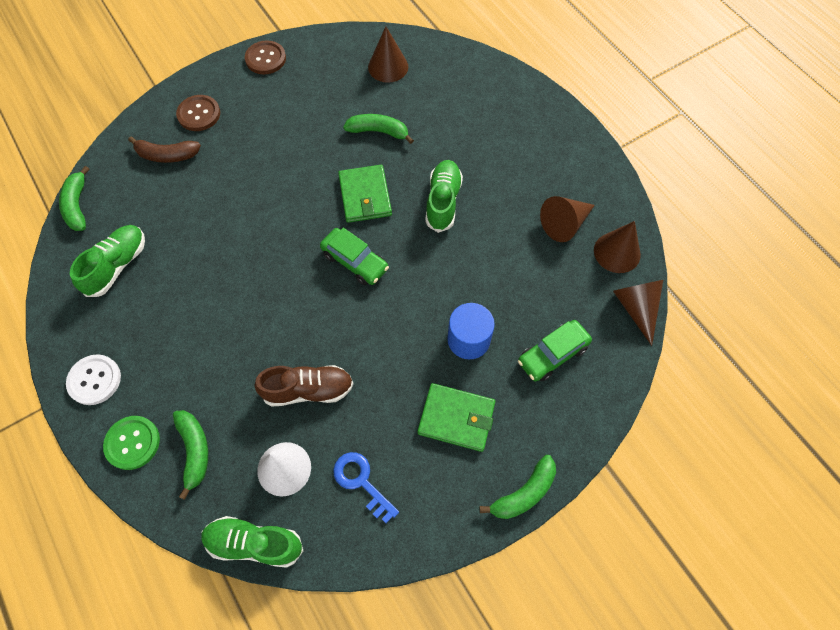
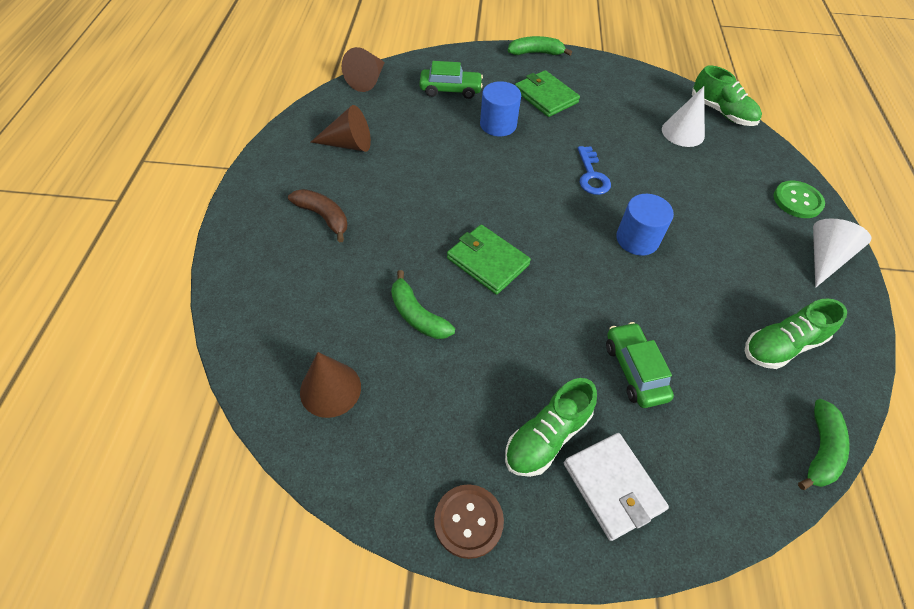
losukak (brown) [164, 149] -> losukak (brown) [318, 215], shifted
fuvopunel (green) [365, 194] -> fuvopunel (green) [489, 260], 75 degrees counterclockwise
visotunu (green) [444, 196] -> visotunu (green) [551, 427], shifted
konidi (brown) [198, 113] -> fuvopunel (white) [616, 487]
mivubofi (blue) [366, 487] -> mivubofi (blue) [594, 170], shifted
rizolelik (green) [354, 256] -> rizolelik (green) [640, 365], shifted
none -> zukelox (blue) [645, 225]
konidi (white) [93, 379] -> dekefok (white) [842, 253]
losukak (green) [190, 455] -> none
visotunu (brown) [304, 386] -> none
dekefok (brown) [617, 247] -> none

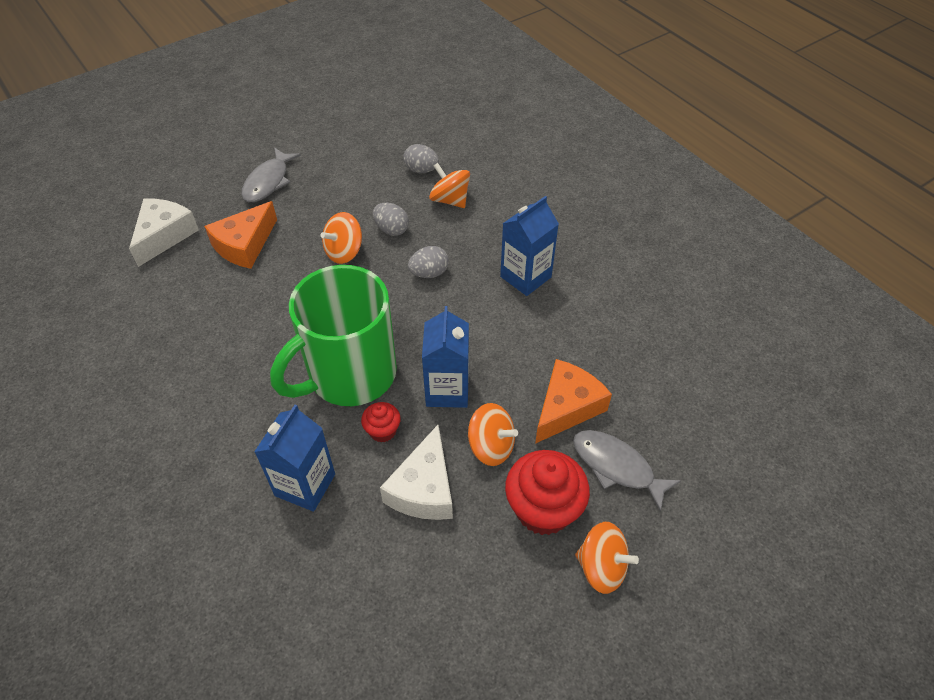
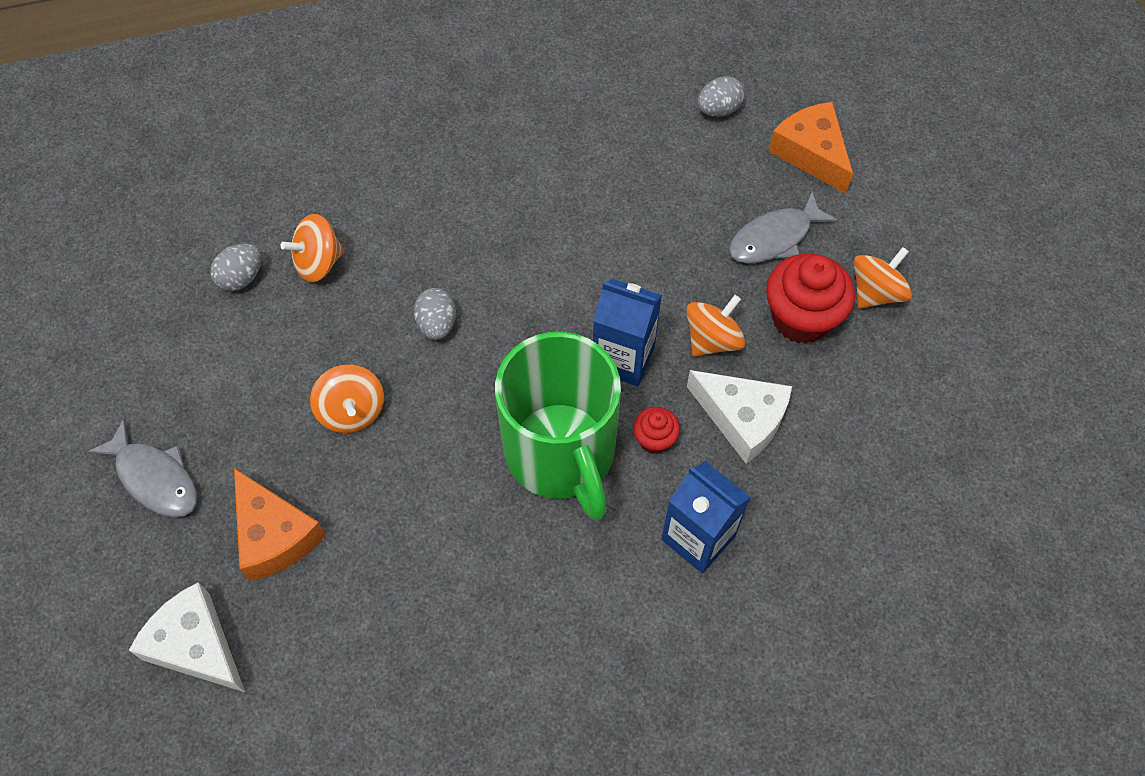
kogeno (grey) [391, 219] -> kogeno (grey) [721, 96], shifted
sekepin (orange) [573, 401] -> sekepin (orange) [810, 148], shifted
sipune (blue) [529, 246] -> none

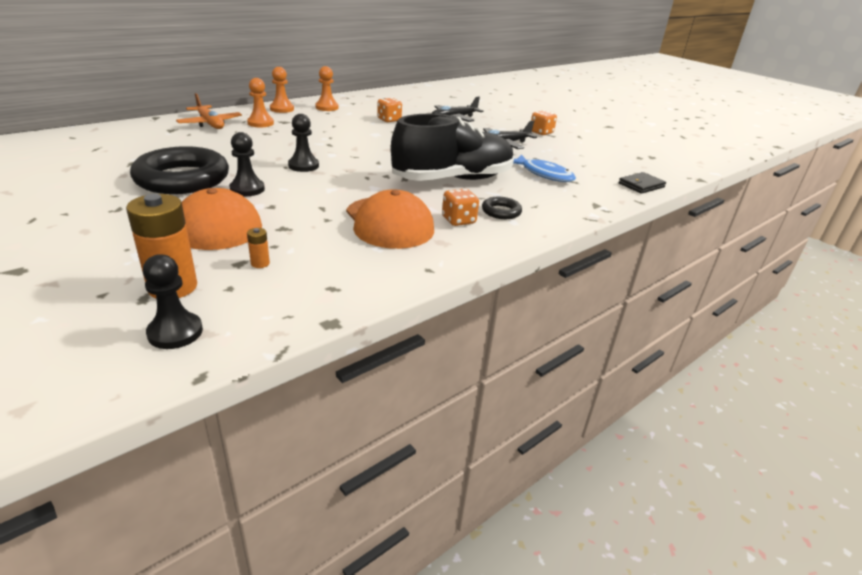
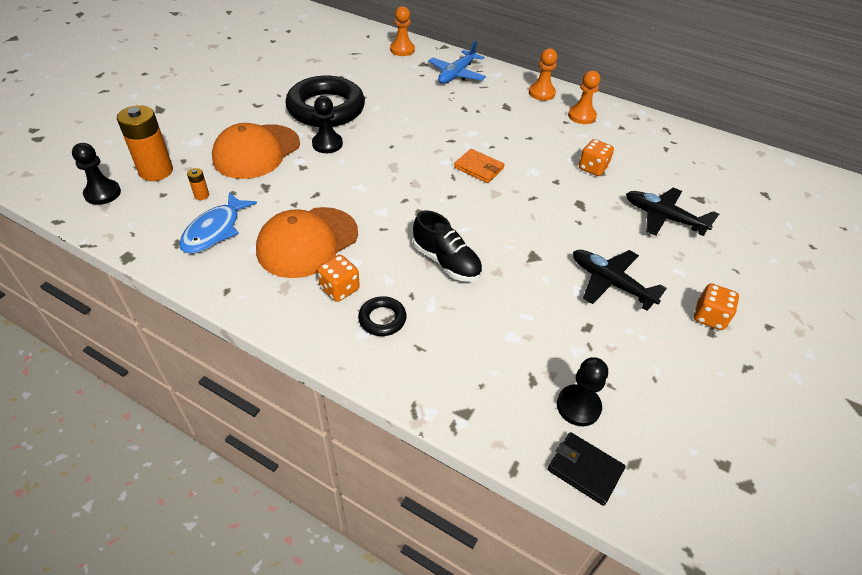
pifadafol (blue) [544, 168] -> pifadafol (blue) [218, 222], shifted
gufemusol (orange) [260, 102] -> gufemusol (orange) [402, 31], shifted
visotunu (black) [452, 147] -> visotunu (black) [447, 246], x0.54
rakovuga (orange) [209, 111] -> rakovuga (blue) [457, 62]
none -> fuvopunel (orange) [479, 166]
gufemusol (black) [303, 143] -> gufemusol (black) [582, 391], shifted

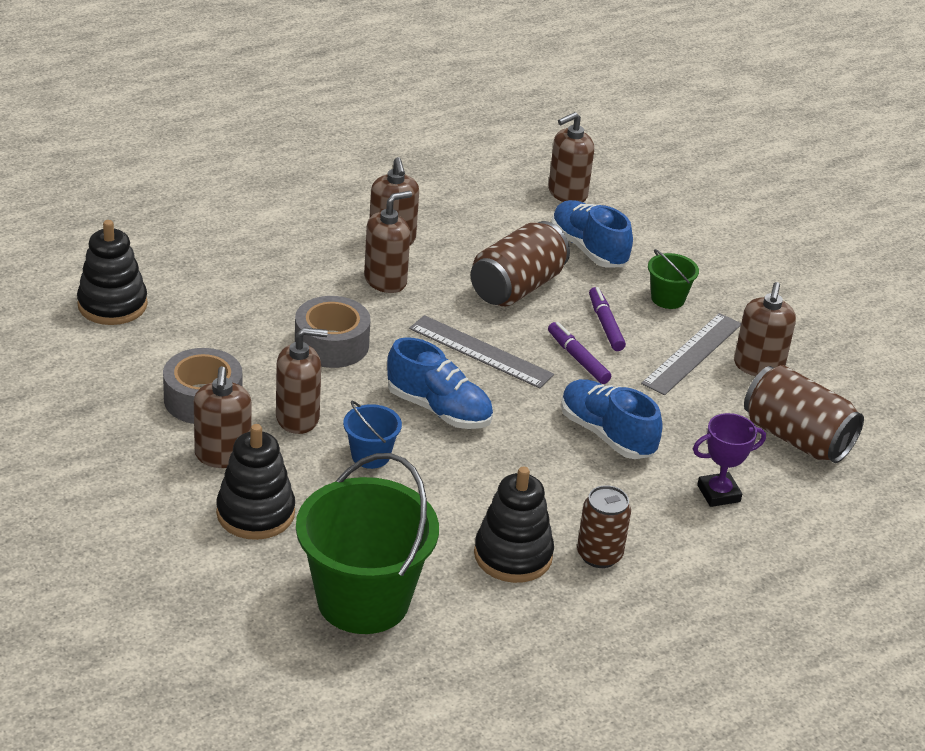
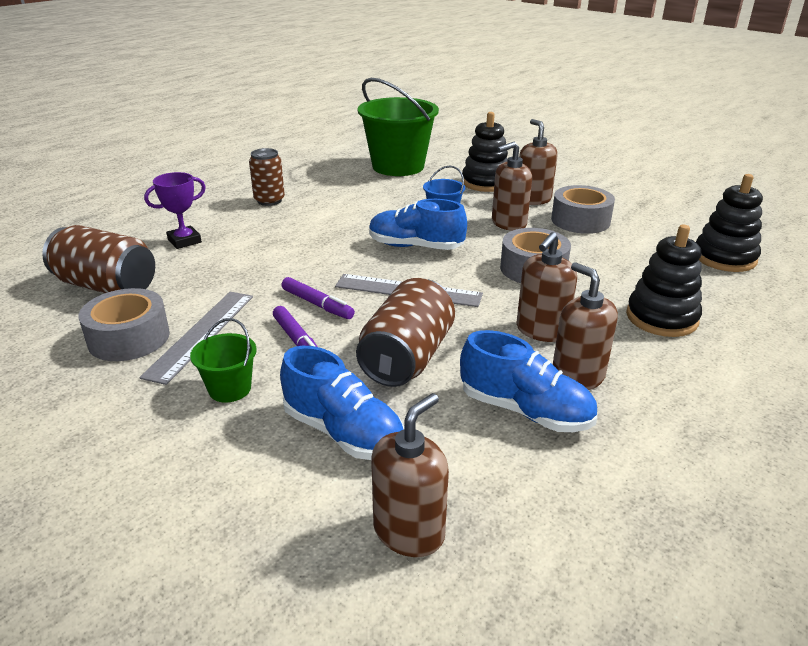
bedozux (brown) [765, 329] -> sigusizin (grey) [124, 324]
visotunu (blue) [612, 419] -> visotunu (blue) [528, 381], shifted
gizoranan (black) [514, 525] -> gizoranan (black) [664, 281], shifted

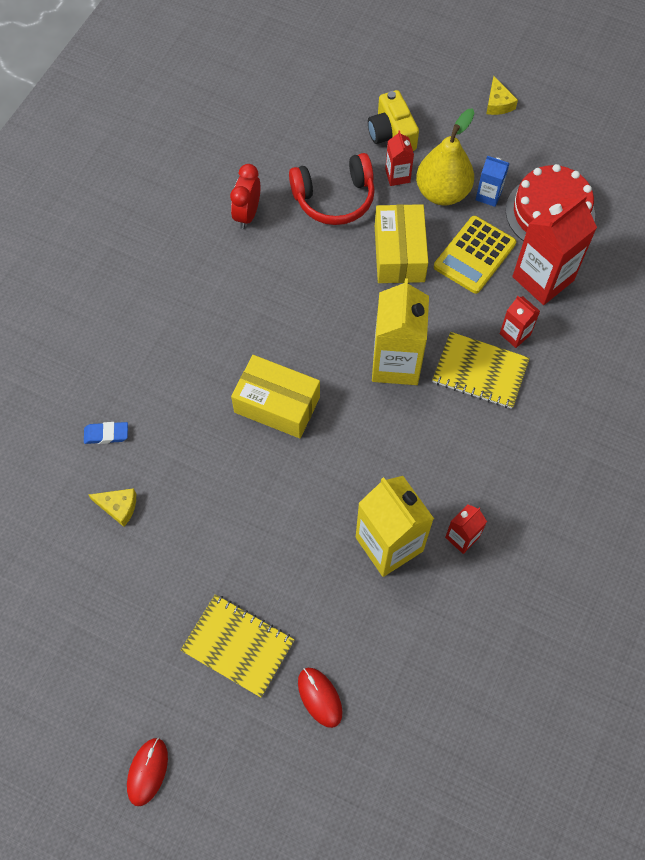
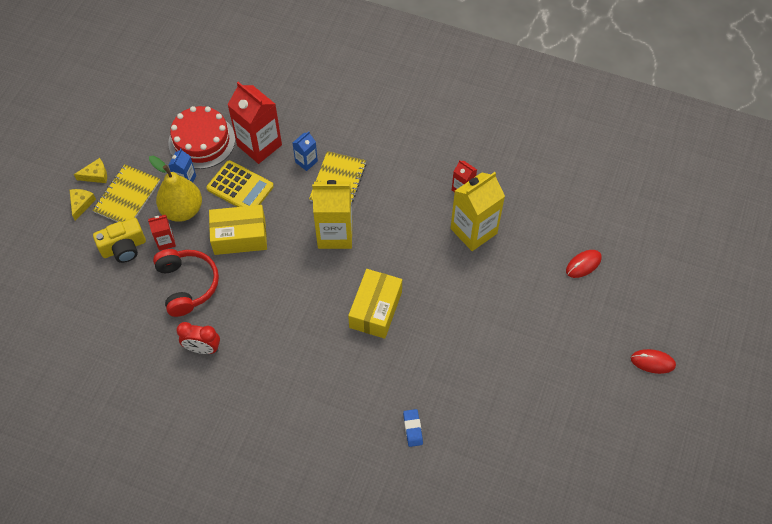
sekepin (yellow) [112, 507] -> sekepin (yellow) [83, 205], shifted
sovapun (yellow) [238, 645] -> sovapun (yellow) [126, 193], shifted
sipune (red) [520, 322] -> sipune (blue) [305, 151]

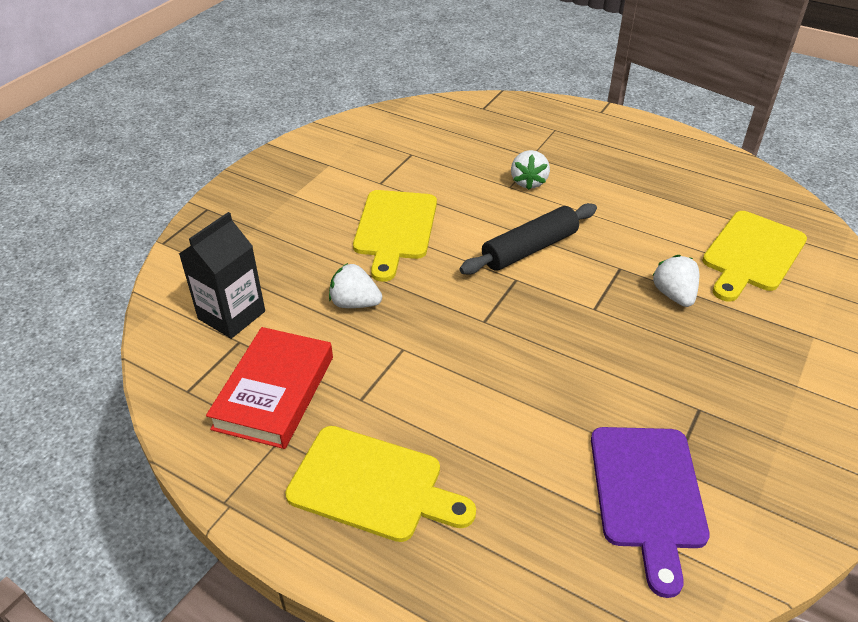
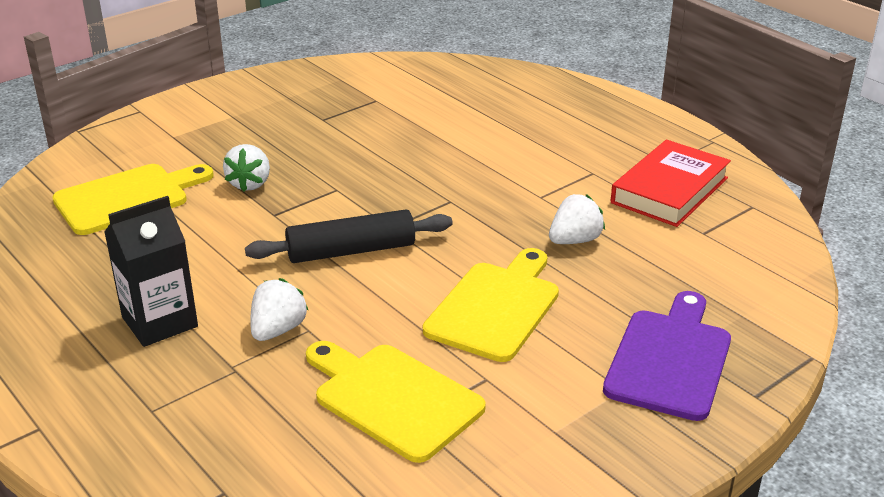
sipune (black) [222, 275] -> sipune (black) [151, 271], shifted
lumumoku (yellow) [380, 484] -> lumumoku (yellow) [396, 402], shifted
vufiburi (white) [355, 285] -> vufiburi (white) [577, 219], 75 degrees counterclockwise
lumumoku (purple) [650, 512] -> lumumoku (purple) [667, 356], shifted

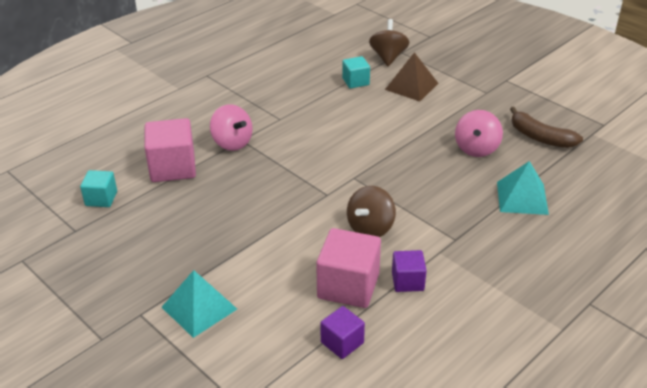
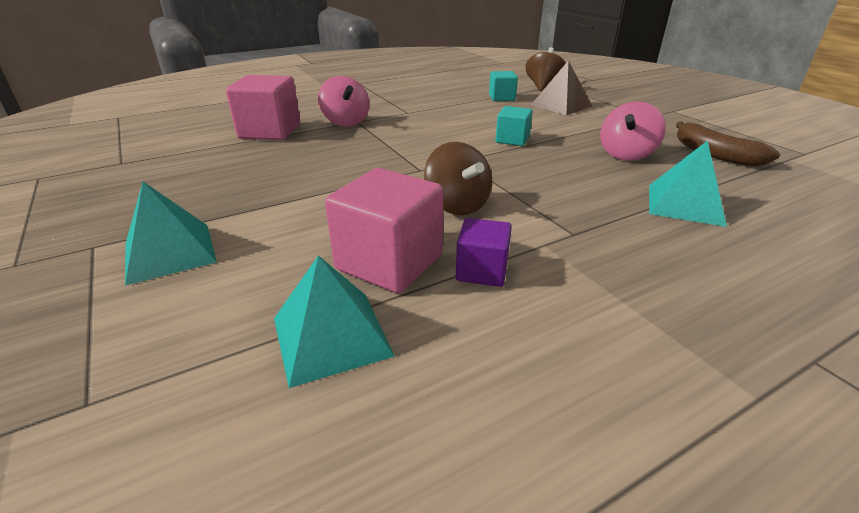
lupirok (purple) [342, 332] -> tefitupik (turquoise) [334, 321]
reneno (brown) [371, 211] -> reneno (brown) [458, 178], 75 degrees counterclockwise
lupirok (turquoise) [98, 188] -> lupirok (turquoise) [514, 126], shifted

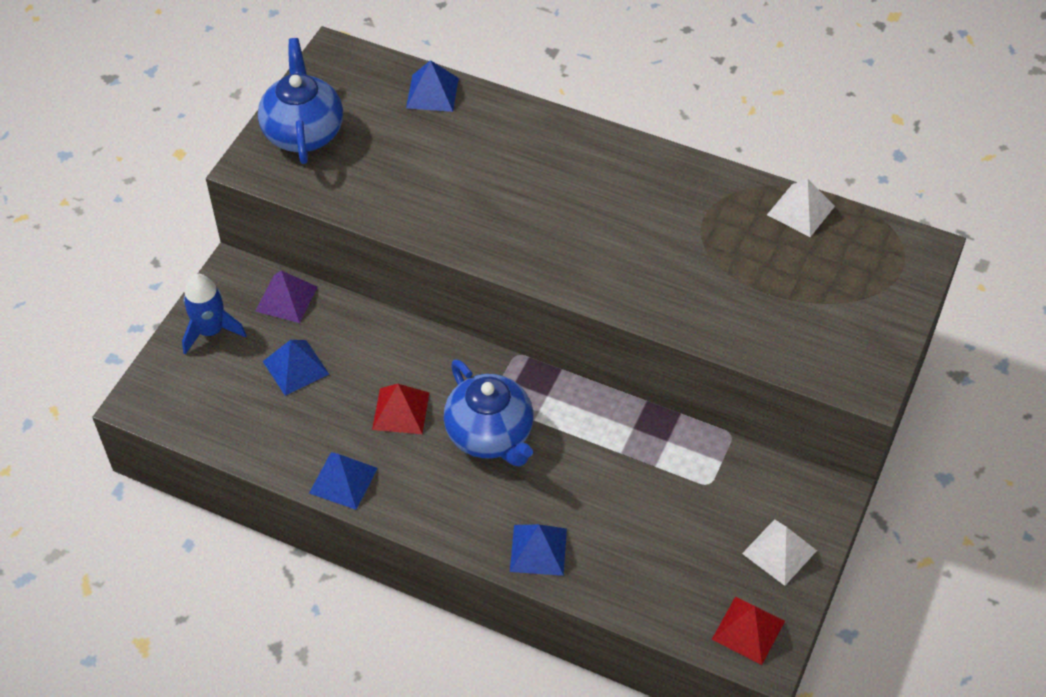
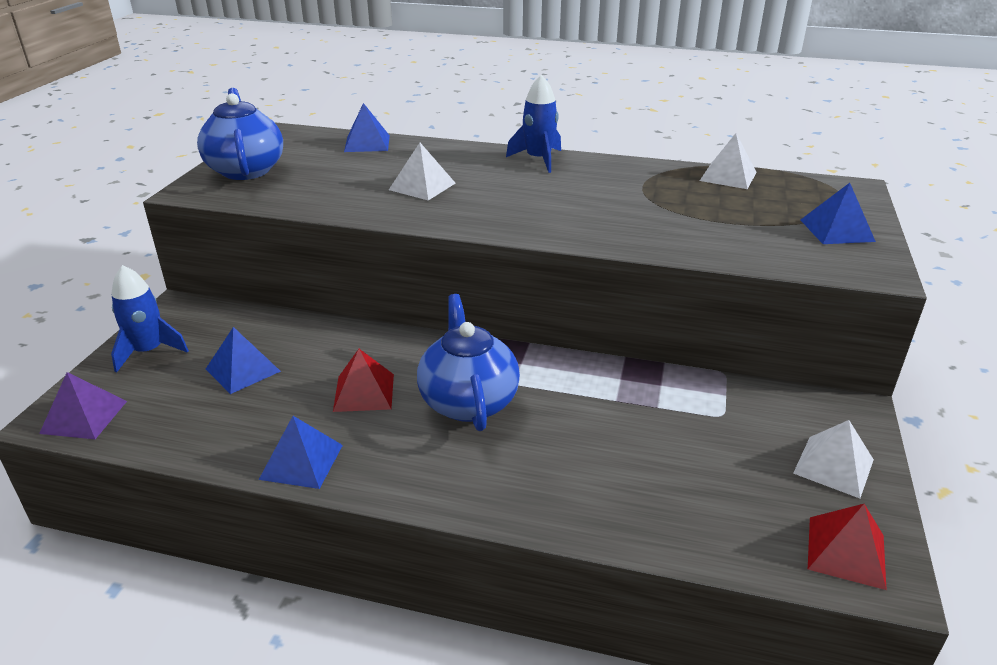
tefitupik (purple) [286, 296] -> tefitupik (purple) [83, 405], shifted
none -> tefitupik (white) [422, 171]
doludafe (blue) [488, 413] -> doludafe (blue) [468, 362], 150 degrees counterclockwise
none -> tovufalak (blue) [533, 124]
tefitupik (blue) [538, 550] -> tefitupik (blue) [838, 213], shifted

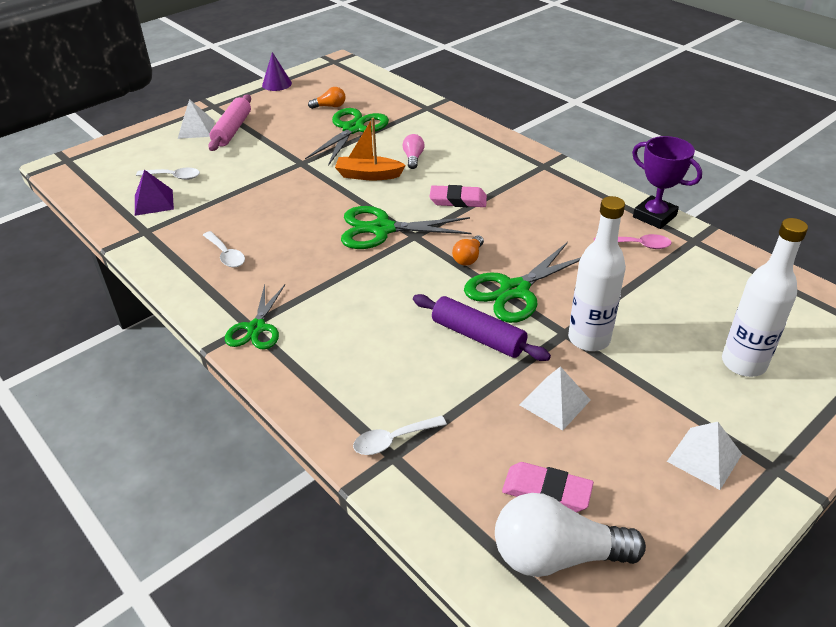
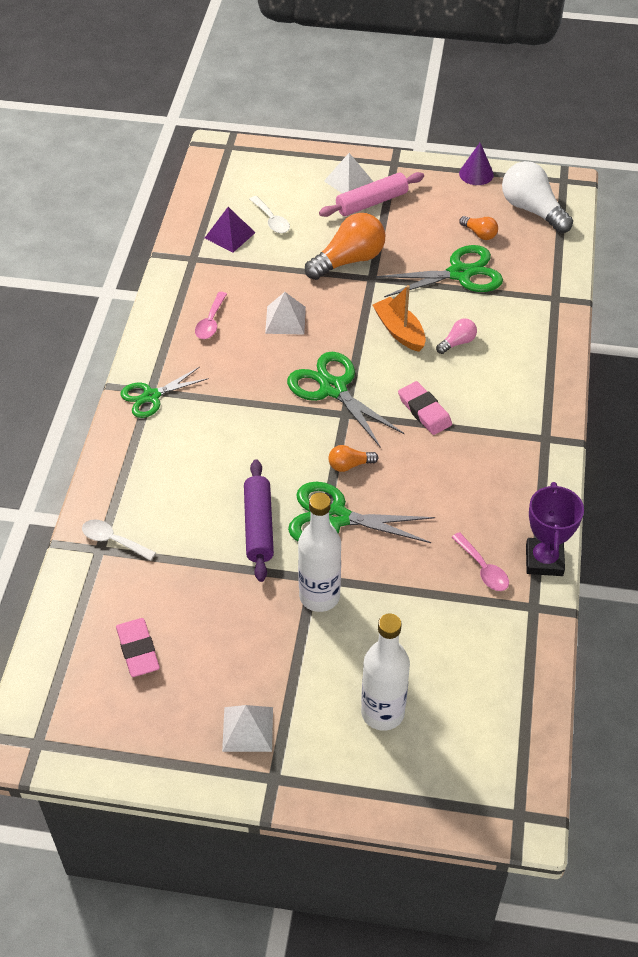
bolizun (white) [224, 249] -> bolizun (pink) [211, 315]
tefitupik (white) [555, 398] -> tefitupik (white) [285, 313], shifted
none -> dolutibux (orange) [345, 246]
dolutibux (white) [570, 535] -> dolutibux (white) [537, 197], shifted

